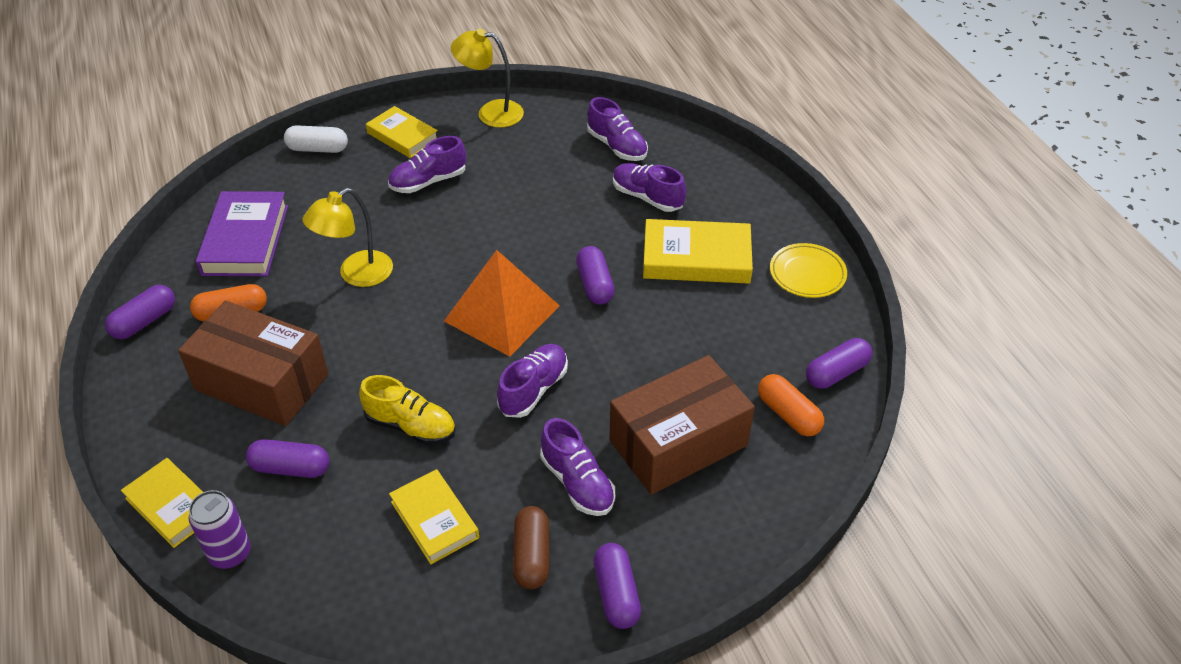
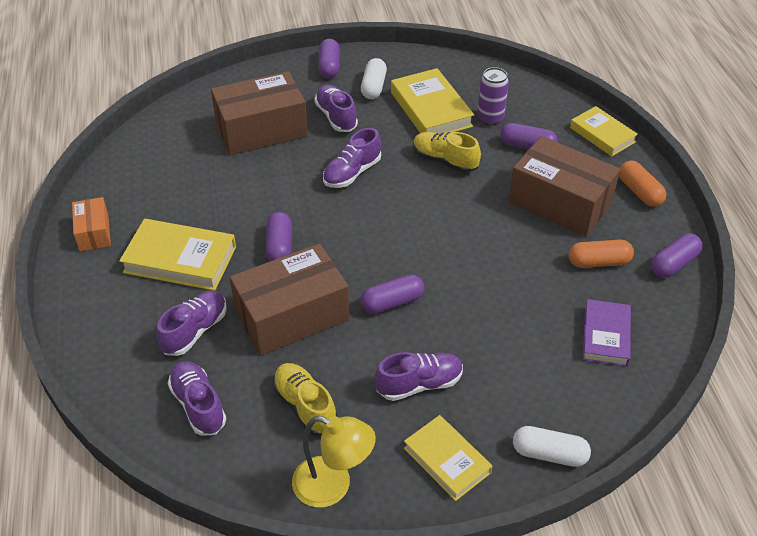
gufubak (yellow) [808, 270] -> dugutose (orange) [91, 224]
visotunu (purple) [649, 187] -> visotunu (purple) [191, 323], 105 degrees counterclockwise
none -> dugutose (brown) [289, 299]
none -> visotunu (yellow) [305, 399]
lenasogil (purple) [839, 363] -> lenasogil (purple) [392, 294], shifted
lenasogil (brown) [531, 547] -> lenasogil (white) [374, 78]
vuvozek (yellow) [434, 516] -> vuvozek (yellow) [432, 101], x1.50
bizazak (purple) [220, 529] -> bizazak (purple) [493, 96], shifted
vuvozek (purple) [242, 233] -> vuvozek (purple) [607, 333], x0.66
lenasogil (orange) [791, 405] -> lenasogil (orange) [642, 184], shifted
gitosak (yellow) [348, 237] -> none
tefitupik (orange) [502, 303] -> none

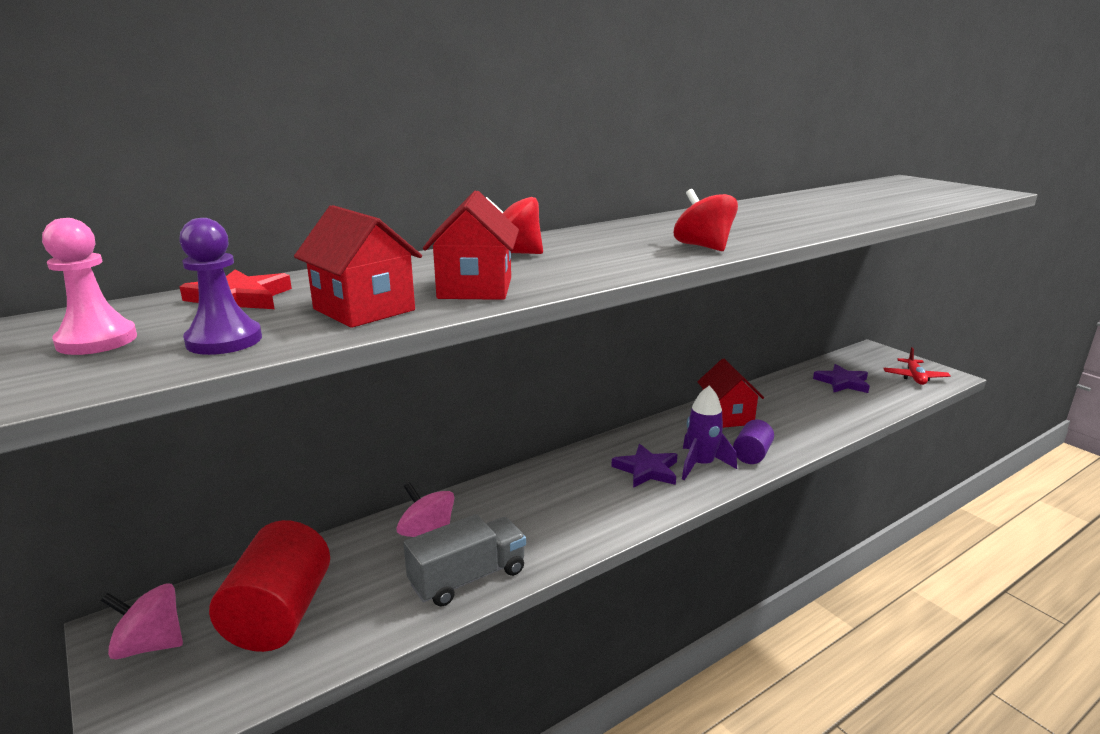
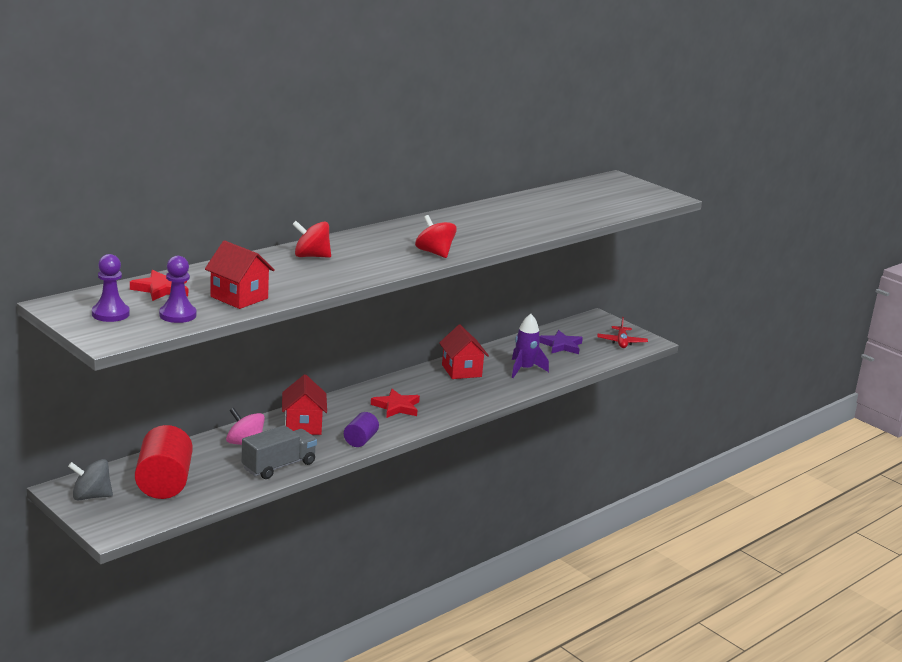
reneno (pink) [142, 621] -> reneno (grey) [90, 480]
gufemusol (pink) [89, 286] -> gufemusol (purple) [111, 288]
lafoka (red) [471, 245] -> lafoka (red) [304, 404], shifted
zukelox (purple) [753, 442] -> zukelox (purple) [361, 429], shifted
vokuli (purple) [644, 466] -> vokuli (red) [395, 403]
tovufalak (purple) [709, 433] -> tovufalak (purple) [530, 346], shifted

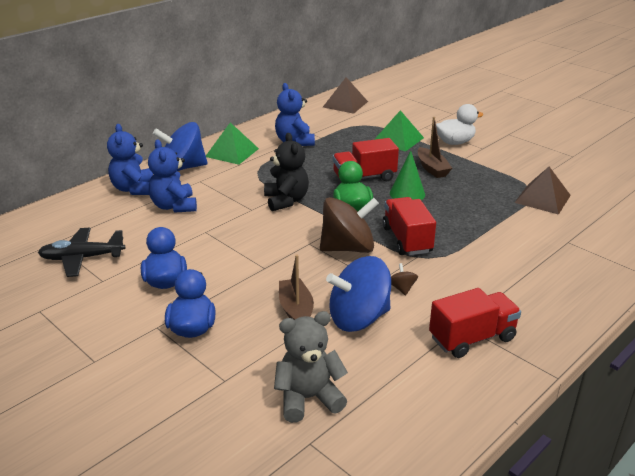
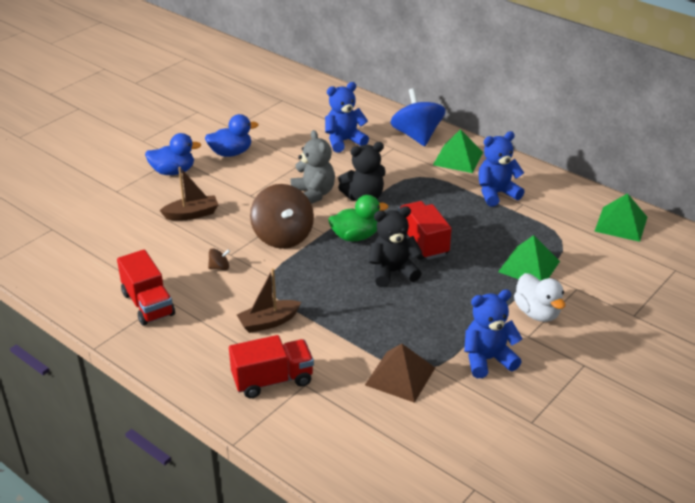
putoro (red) [409, 226] -> putoro (red) [271, 366], shifted
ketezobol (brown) [435, 147] -> ketezobol (brown) [269, 300], shifted
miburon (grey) [311, 367] -> miburon (grey) [313, 167], shifted
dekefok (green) [407, 175] -> miburon (black) [395, 246]
miburon (blue) [130, 159] -> miburon (blue) [493, 333], shifted
tefitupik (brown) [345, 95] -> tefitupik (green) [621, 217]
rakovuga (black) [81, 252] -> none
reneno (blue) [358, 294] -> none

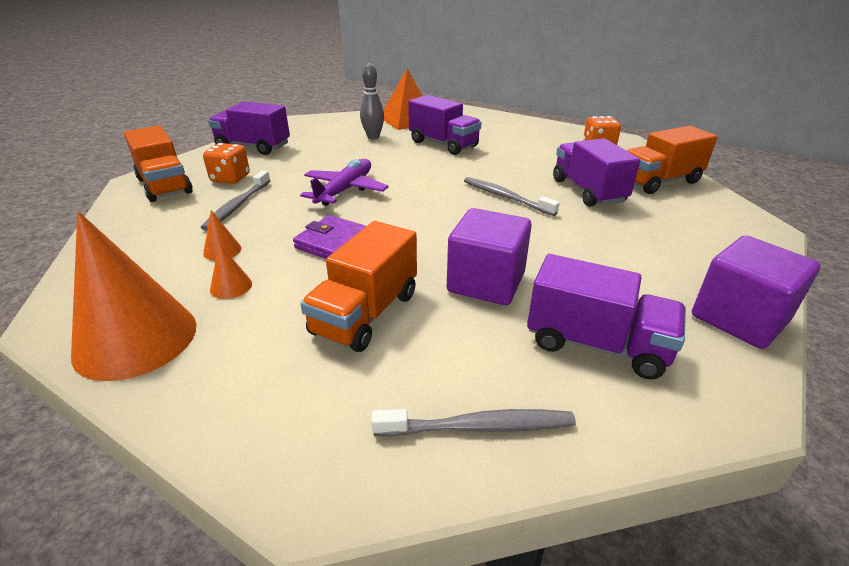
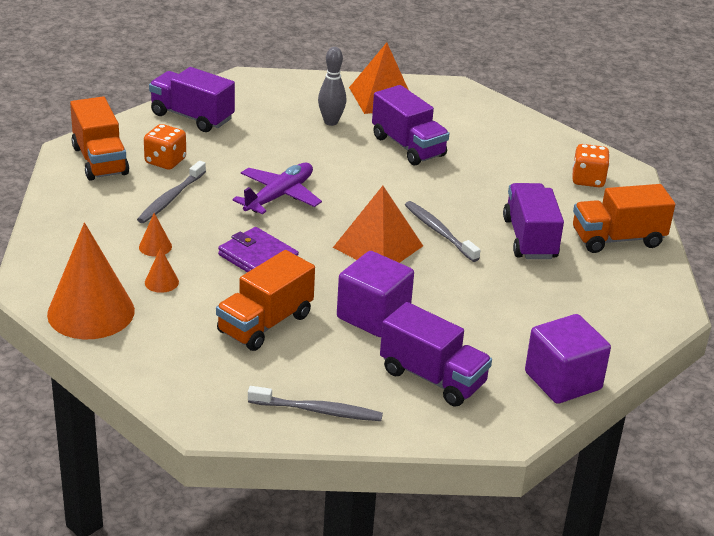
none -> tefitupik (orange) [378, 224]

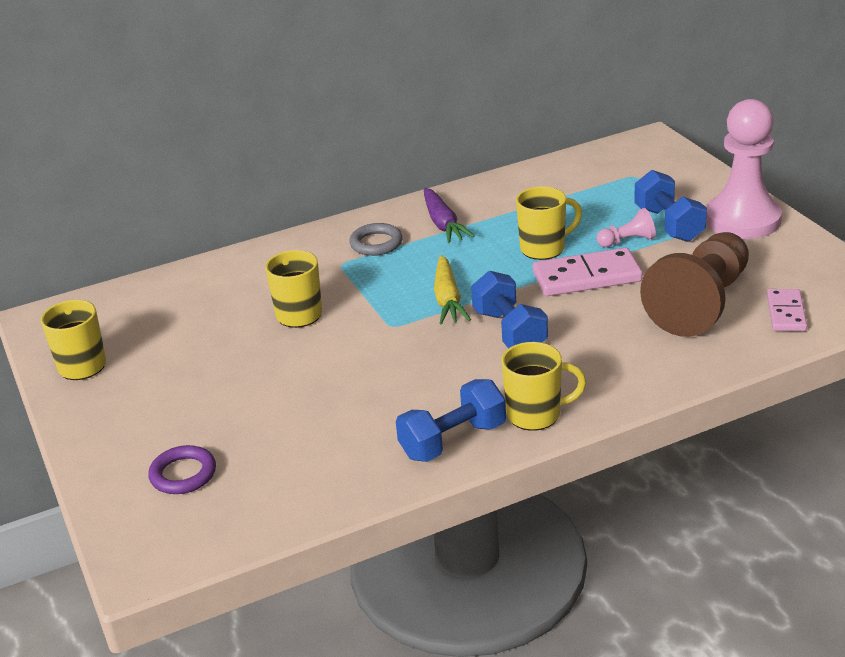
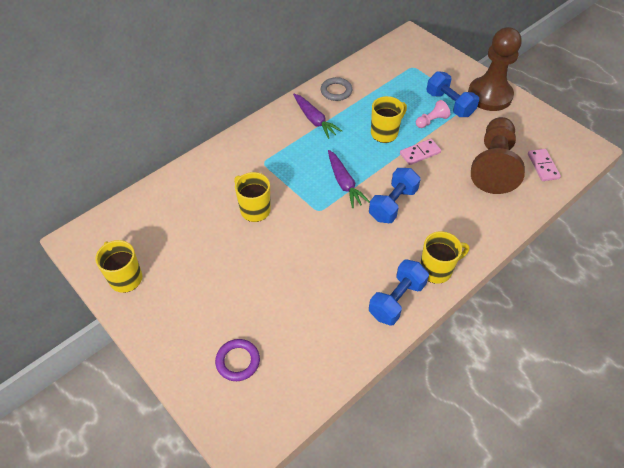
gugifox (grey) [376, 239] -> gugifox (grey) [336, 89], shifted
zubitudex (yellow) [452, 290] -> zubitudex (purple) [349, 179]
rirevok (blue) [509, 309] -> rirevok (blue) [395, 195], 75 degrees clockwise
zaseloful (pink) [588, 272] -> zaseloful (pink) [420, 152], x0.61
gufemusol (pink) [744, 169] -> gufemusol (brown) [495, 69]

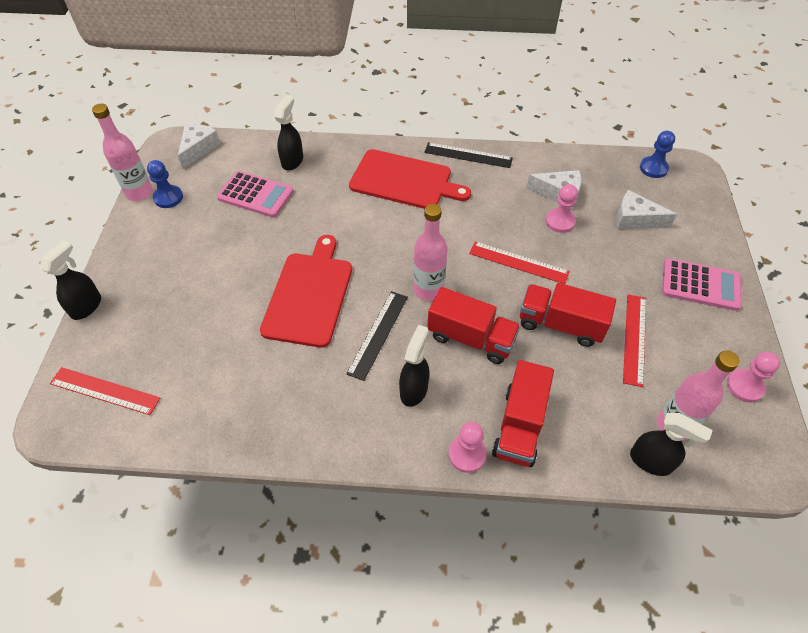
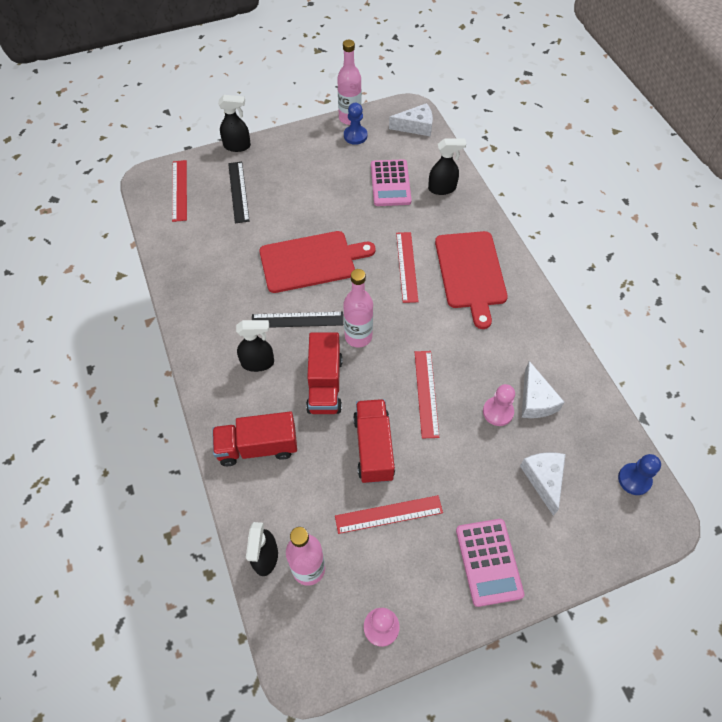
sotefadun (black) [469, 155] -> sotefadun (black) [239, 192], shifted
none -> sotefadun (red) [407, 267]
gufemusol (pink) [468, 447] -> none

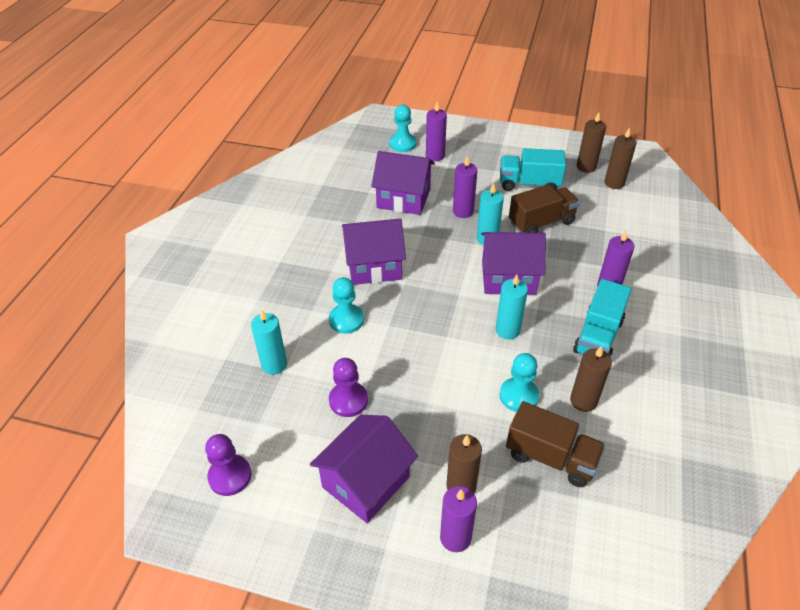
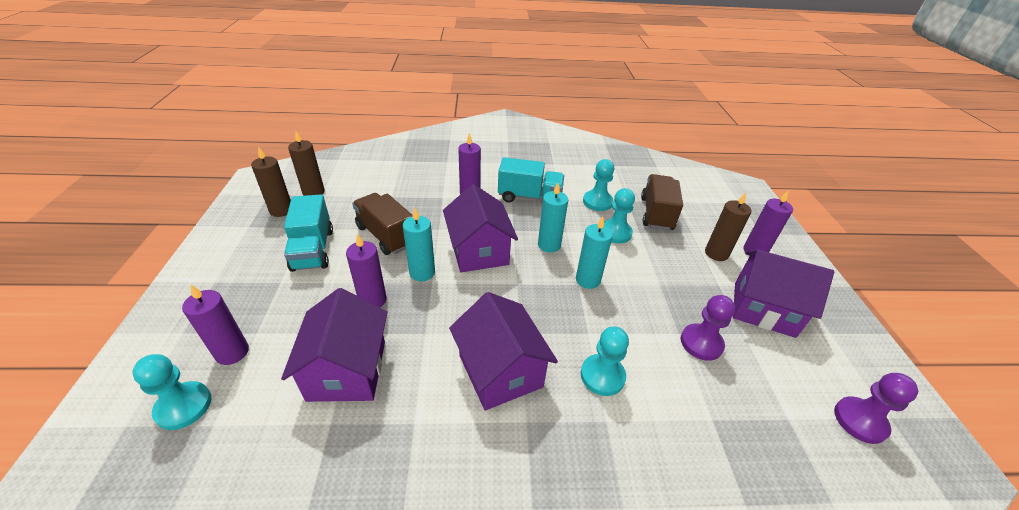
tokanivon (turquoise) [269, 342] -> tokanivon (turquoise) [594, 252], shifted
tokanivon (brown) [591, 379] -> gufemusol (turquoise) [598, 185]

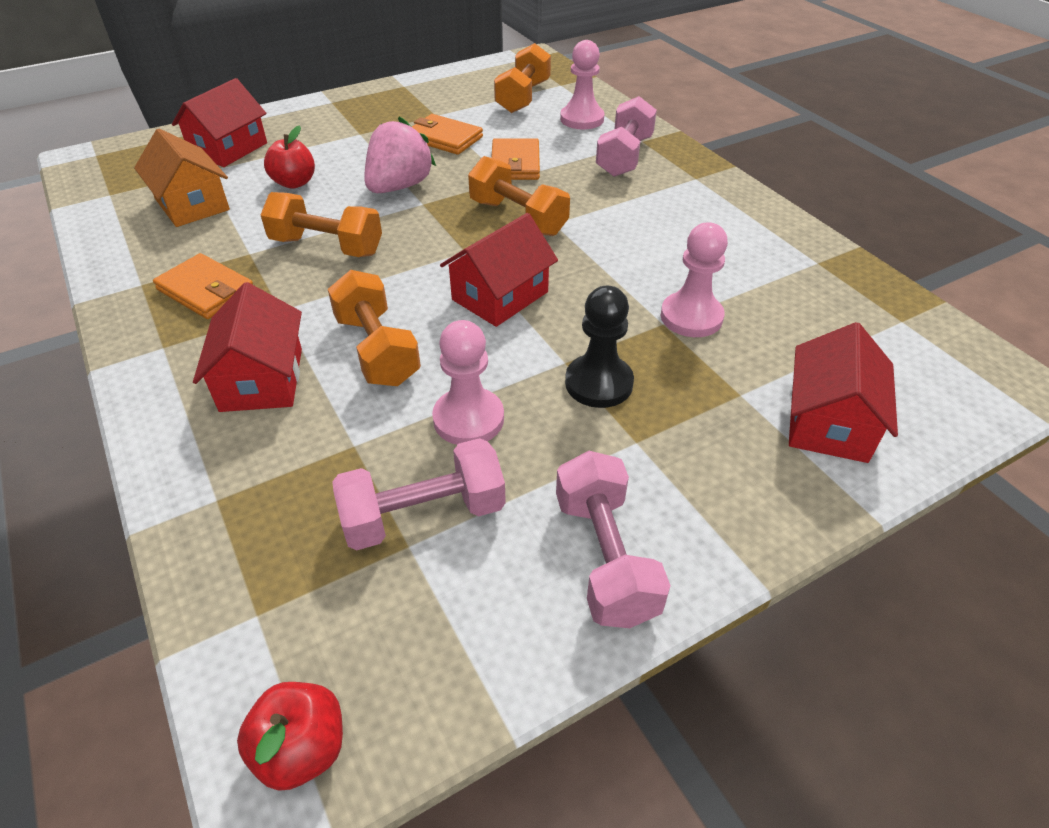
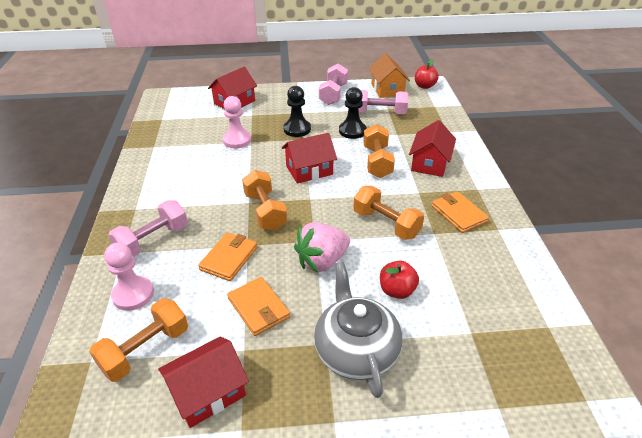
lafoka (red) [219, 122] -> lafoka (red) [203, 382], shifted
none -> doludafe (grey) [358, 330]
gufemusol (pink) [468, 382] -> gufemusol (black) [353, 113]
lafoka (orange) [182, 177] -> lafoka (orange) [389, 75], shifted

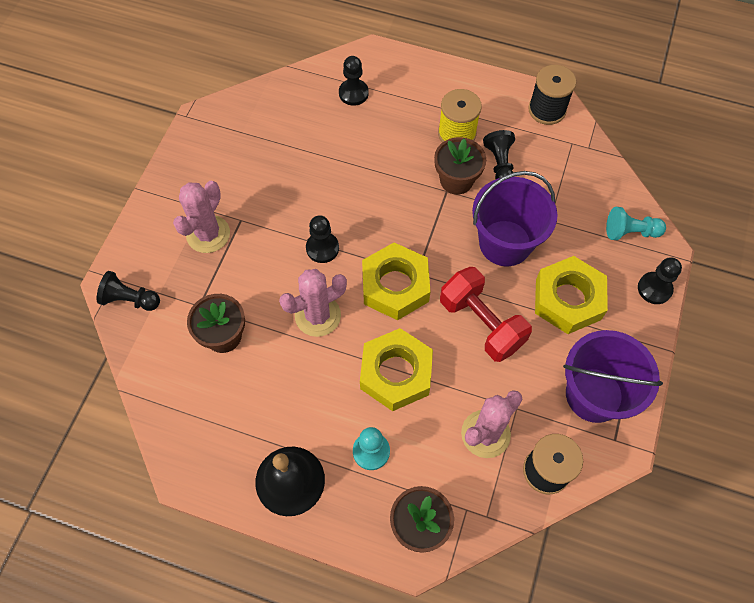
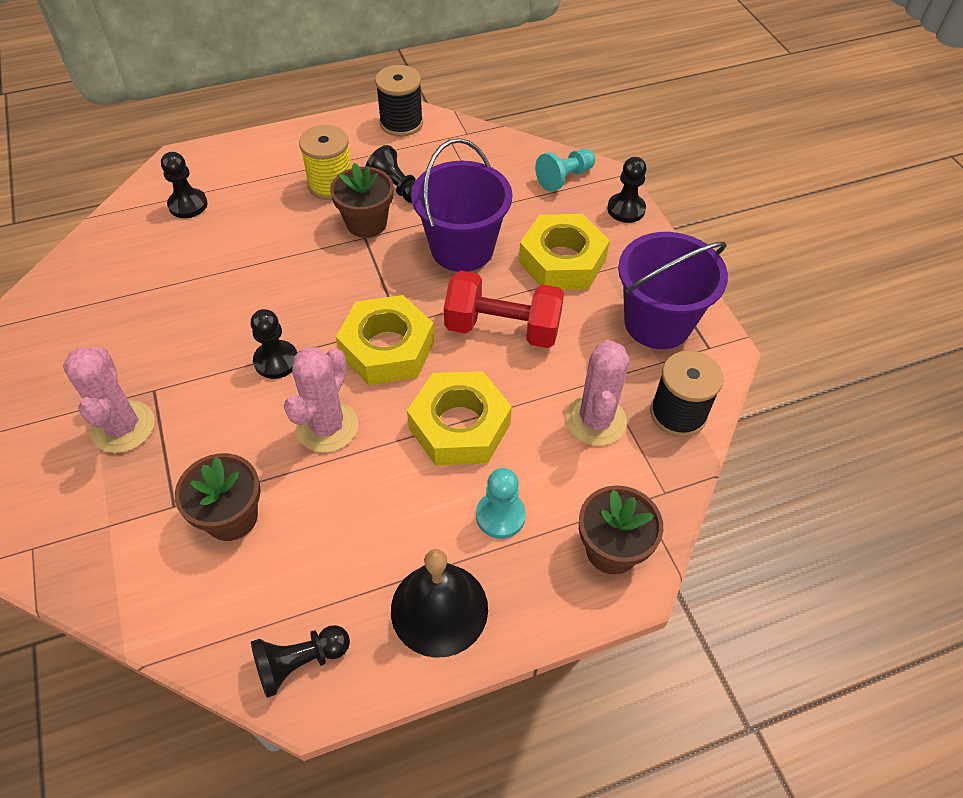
gufemusol (black) [128, 291] -> gufemusol (black) [300, 661], shifted

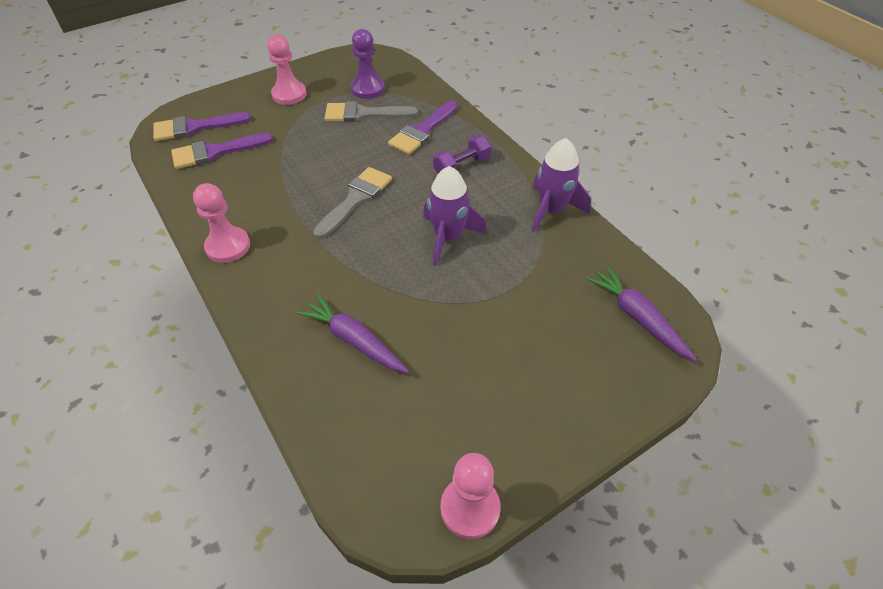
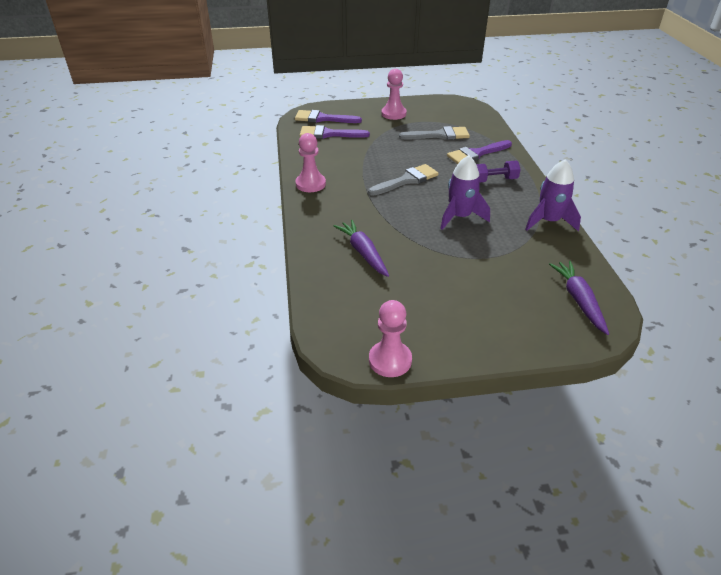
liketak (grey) [371, 111] -> liketak (grey) [434, 133], 150 degrees clockwise
gufemusol (purple) [367, 64] -> none

